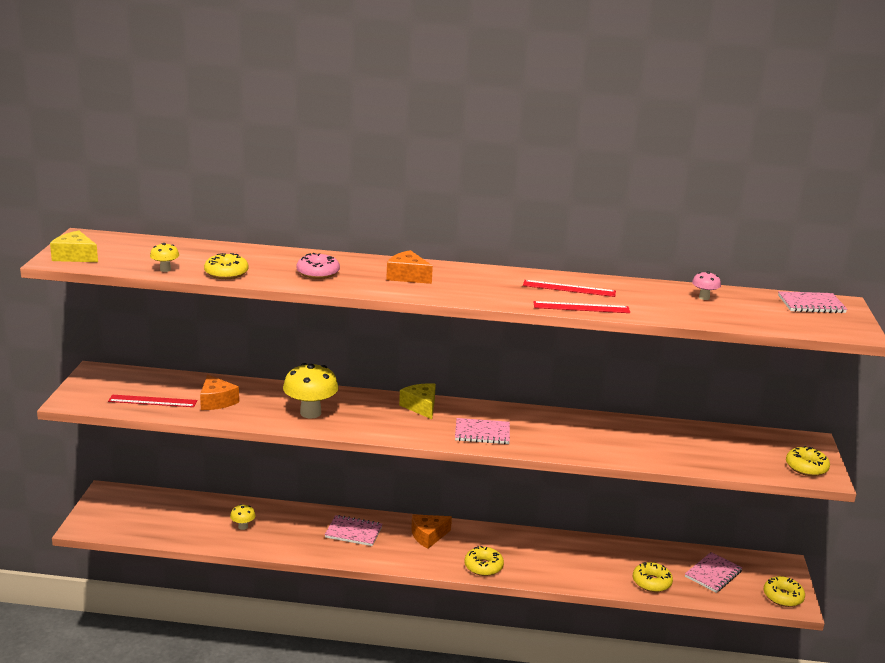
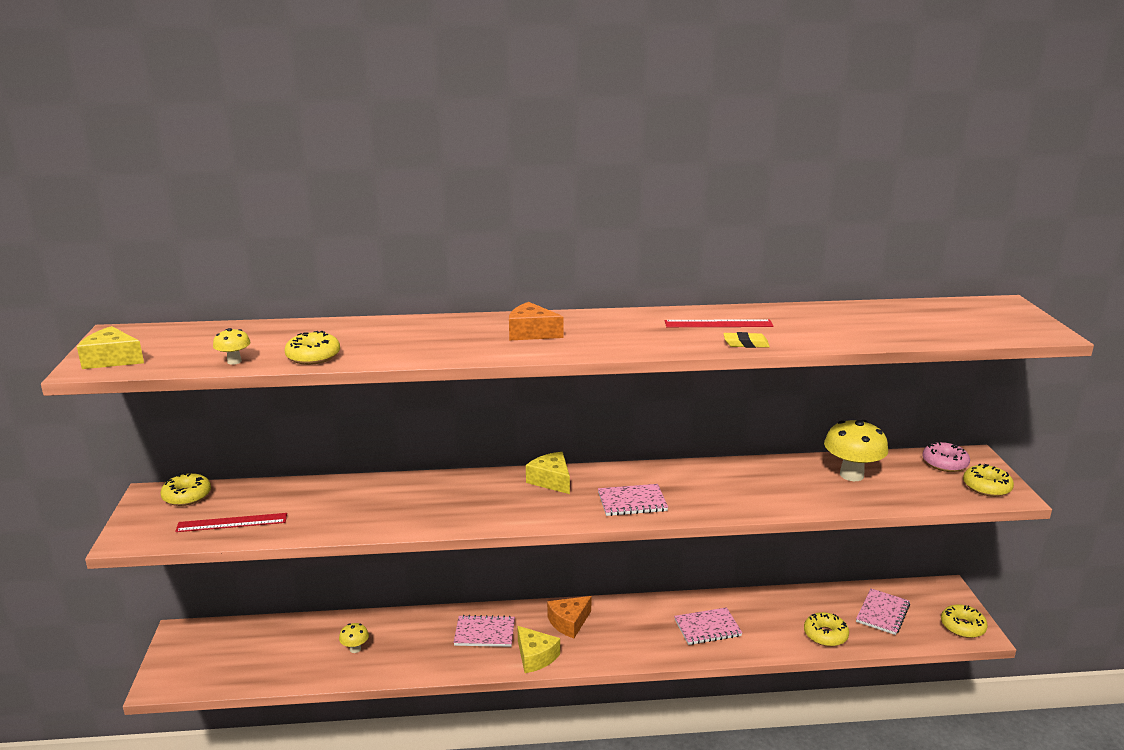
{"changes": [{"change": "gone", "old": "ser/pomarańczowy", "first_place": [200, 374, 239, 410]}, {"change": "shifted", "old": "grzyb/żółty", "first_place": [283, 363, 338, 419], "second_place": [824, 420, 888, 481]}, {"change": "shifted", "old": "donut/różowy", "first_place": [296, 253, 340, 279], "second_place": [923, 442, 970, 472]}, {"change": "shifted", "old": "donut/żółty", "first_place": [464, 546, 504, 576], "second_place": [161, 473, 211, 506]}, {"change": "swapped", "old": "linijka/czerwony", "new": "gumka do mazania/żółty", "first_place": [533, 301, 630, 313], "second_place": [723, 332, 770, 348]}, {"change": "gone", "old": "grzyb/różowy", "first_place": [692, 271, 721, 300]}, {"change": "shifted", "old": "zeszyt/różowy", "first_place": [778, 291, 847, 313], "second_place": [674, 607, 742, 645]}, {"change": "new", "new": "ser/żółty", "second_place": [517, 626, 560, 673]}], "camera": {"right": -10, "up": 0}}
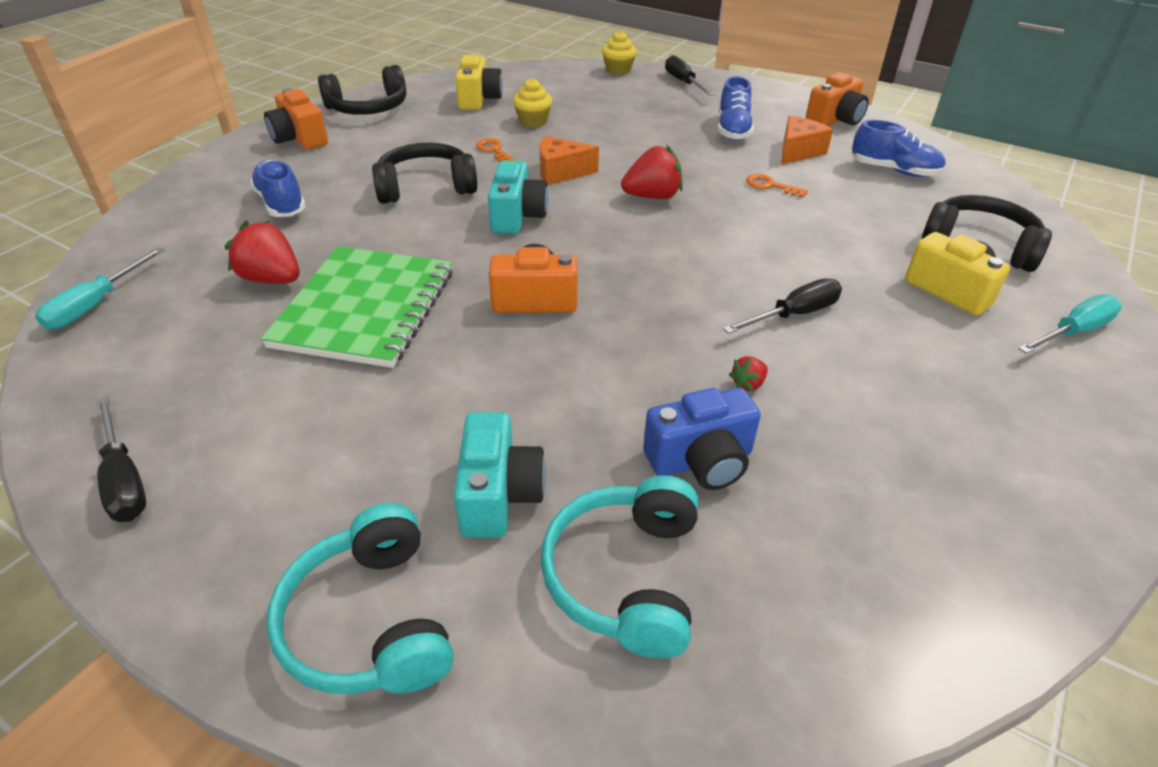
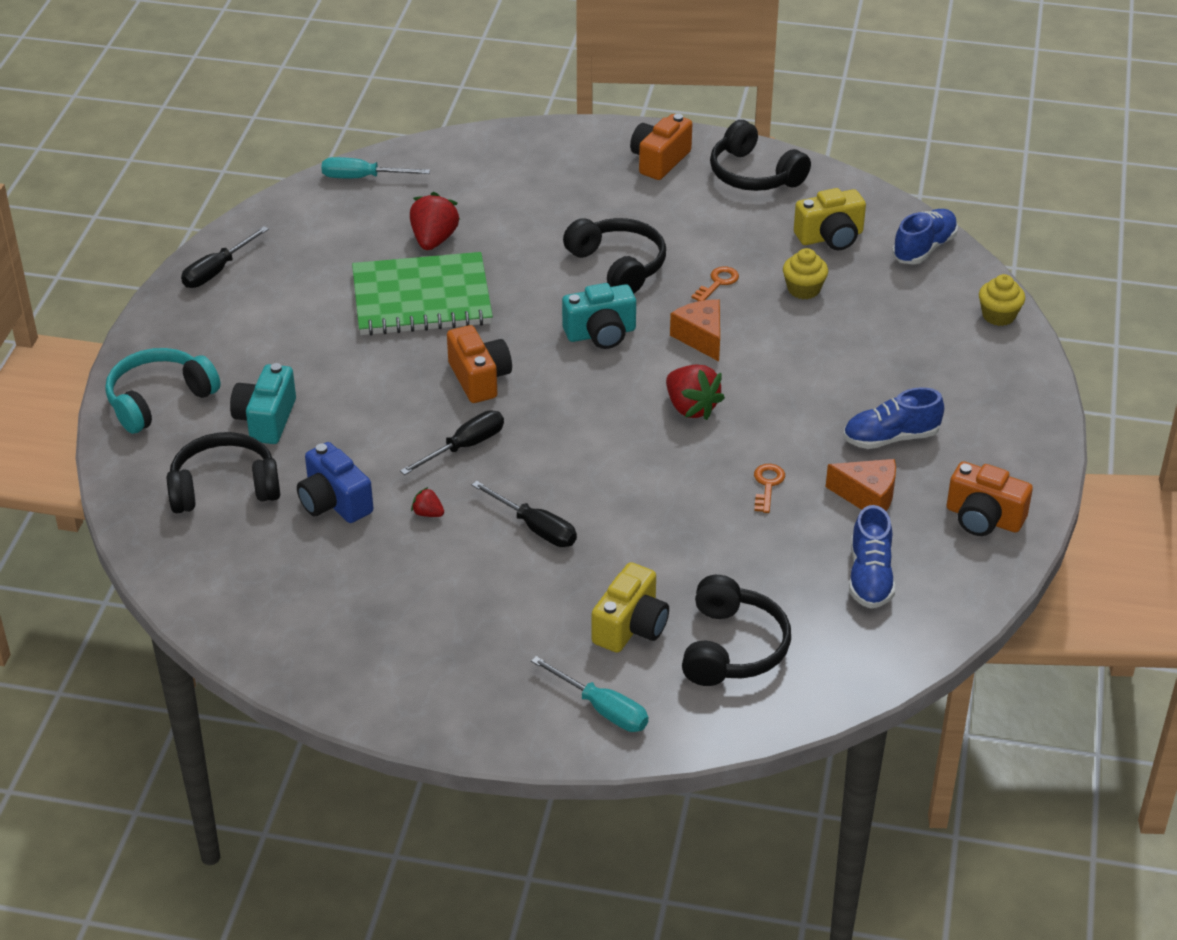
{"changes": [{"change": "shifted", "old": "but/niebieski", "first_place": [250, 160, 306, 217], "second_place": [892, 209, 958, 265]}, {"change": "rotated", "old": "aparat fotograficzny/turkusowy", "first_place": [454, 412, 546, 538], "second_place": [230, 363, 296, 444], "degrees": 120}, {"change": "repainted", "old": "słuchawki/turkusowy", "new": "słuchawki/czarny", "first_place": [541, 475, 699, 659], "second_place": [167, 432, 280, 513]}, {"change": "shifted", "old": "śrubokręt/czarny", "first_place": [665, 55, 714, 95], "second_place": [400, 410, 504, 475]}], "camera": {"right": 70, "up": 0}}
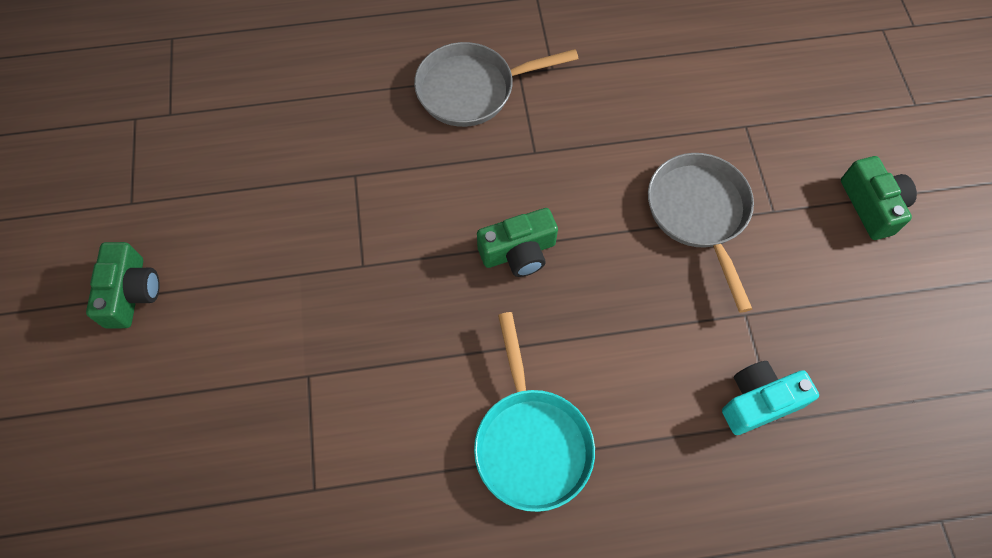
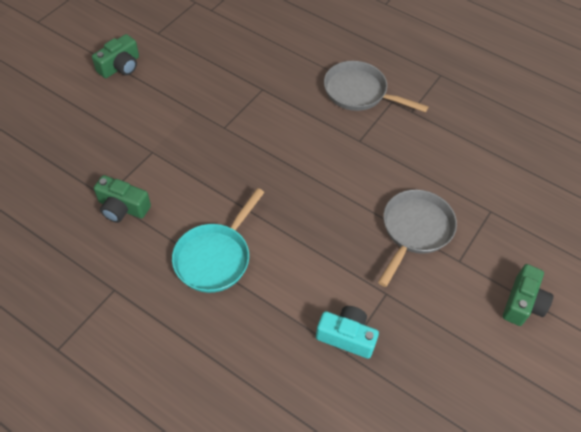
{"changes": [{"change": "shifted", "old": "aparat fotograficzny/zielony", "first_place": [477, 208, 558, 277], "second_place": [94, 175, 151, 223]}], "camera": {"right": 40, "up": -10}}
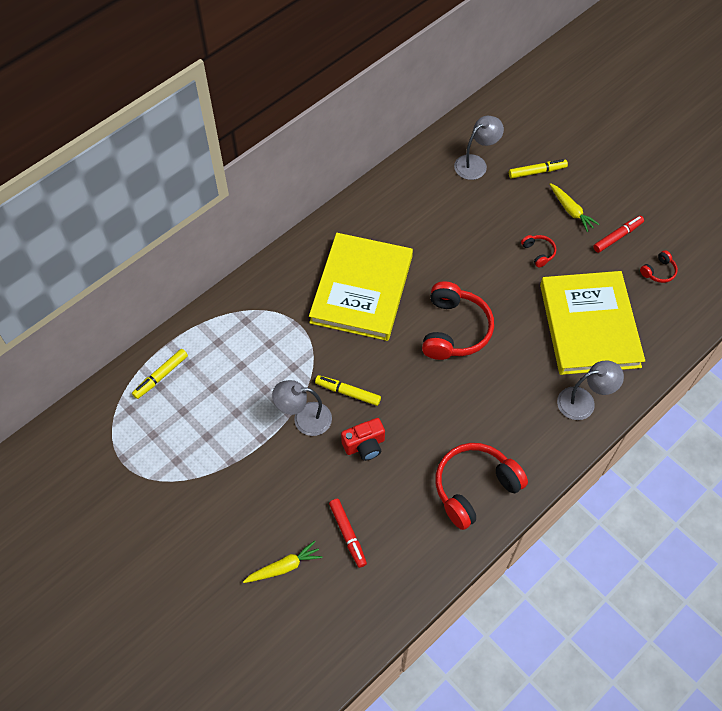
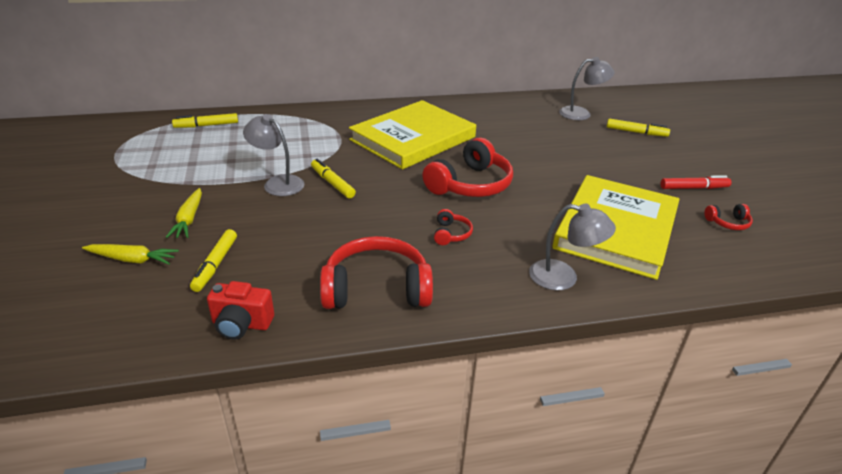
{"changes": [{"change": "repainted", "old": "flamaster/czerwony", "new": "flamaster/żółty", "first_place": [329, 499, 367, 568], "second_place": [190, 229, 237, 292]}, {"change": "shifted", "old": "aparat fotograficzny/czerwony", "first_place": [341, 418, 385, 461], "second_place": [207, 281, 274, 340]}, {"change": "shifted", "old": "słuchawki/czerwony", "first_place": [521, 235, 556, 268], "second_place": [434, 209, 473, 245]}, {"change": "shifted", "old": "marchewka/żółty", "first_place": [549, 183, 599, 232], "second_place": [166, 188, 202, 238]}], "camera": {"right": 30, "up": -25}}
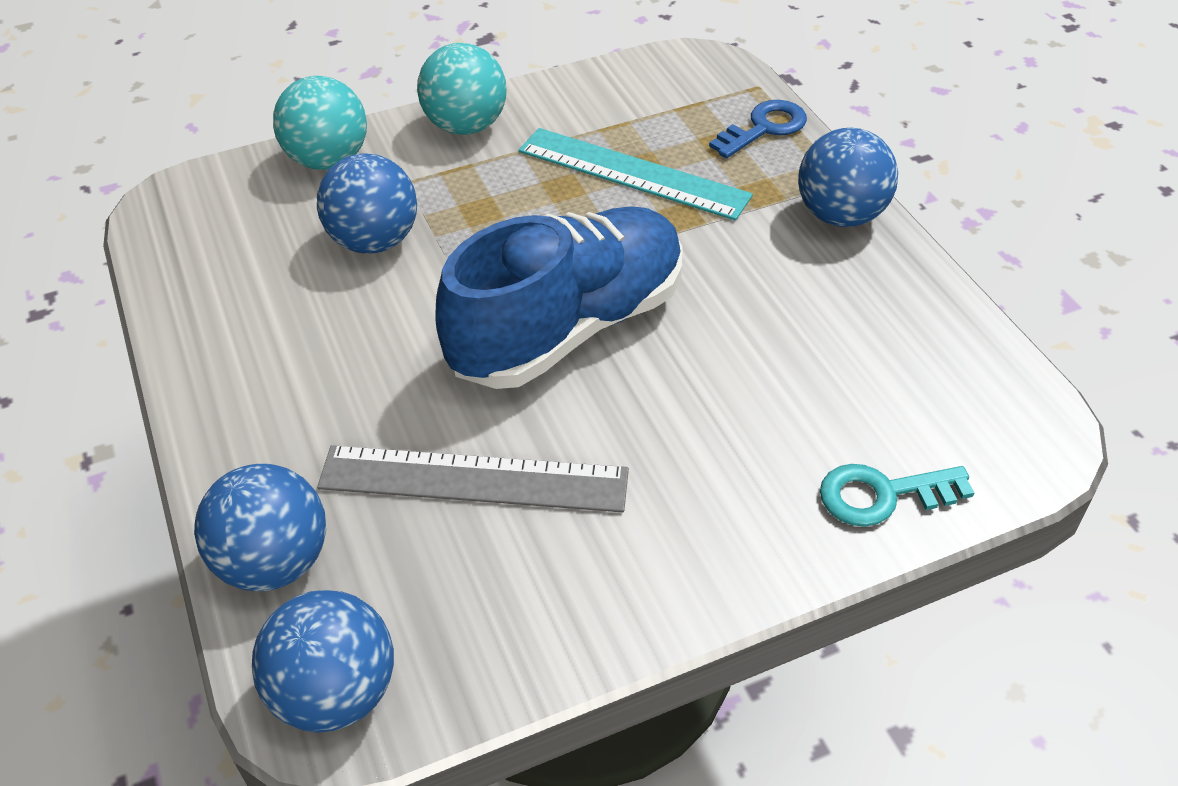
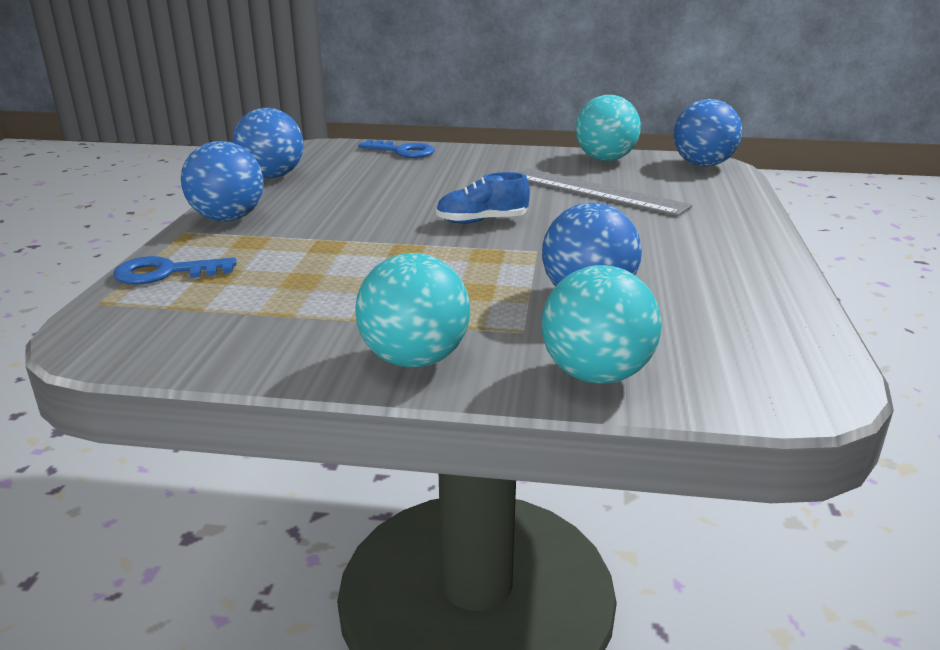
{"changes": [{"change": "shifted", "old": "piłka/niebieski", "first_place": [194, 463, 326, 591], "second_place": [233, 108, 304, 178]}, {"change": "scaled", "old": "but/niebieski", "first_place": [435, 206, 683, 389], "second_place": [436, 172, 530, 224], "factor": 0.44}, {"change": "gone", "old": "linijka/turkusowy", "first_place": [519, 128, 753, 221]}, {"change": "repainted", "old": "klucz/turkusowy", "new": "klucz/niebieski", "first_place": [820, 464, 974, 527], "second_place": [358, 140, 435, 158]}, {"change": "new", "new": "piłka/turkusowy", "second_place": [575, 95, 641, 161]}], "camera": {"right": -150, "up": -20}}
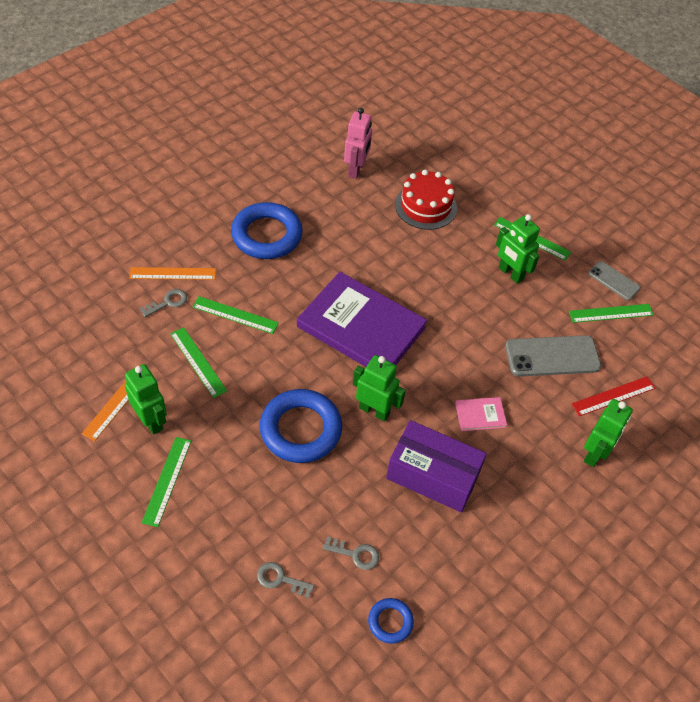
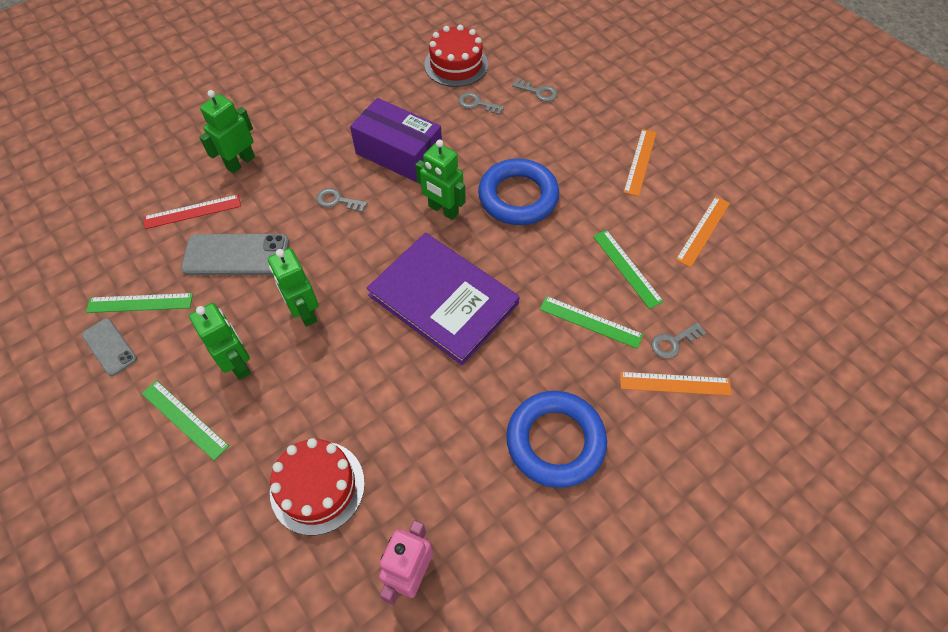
{"changes": [{"change": "shifted", "old": "robot/zielony", "first_place": [125, 364, 167, 435], "second_place": [268, 248, 319, 327]}, {"change": "repainted", "old": "linijka/zielony", "new": "linijka/pomarańczowy", "first_place": [142, 437, 191, 527], "second_place": [623, 129, 657, 196]}, {"change": "swapped", "old": "pierścień/niebieski", "new": "tort/czerwony", "first_place": [368, 598, 414, 644], "second_place": [424, 25, 488, 87]}, {"change": "swapped", "old": "książka/różowy", "new": "klucz/szary", "first_place": [455, 397, 507, 431], "second_place": [317, 188, 368, 212]}], "camera": {"right": -170, "up": 5}}
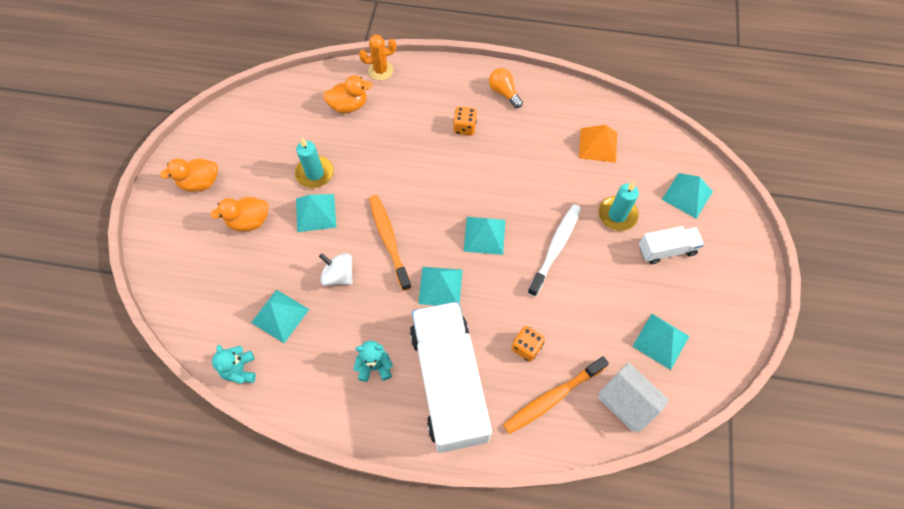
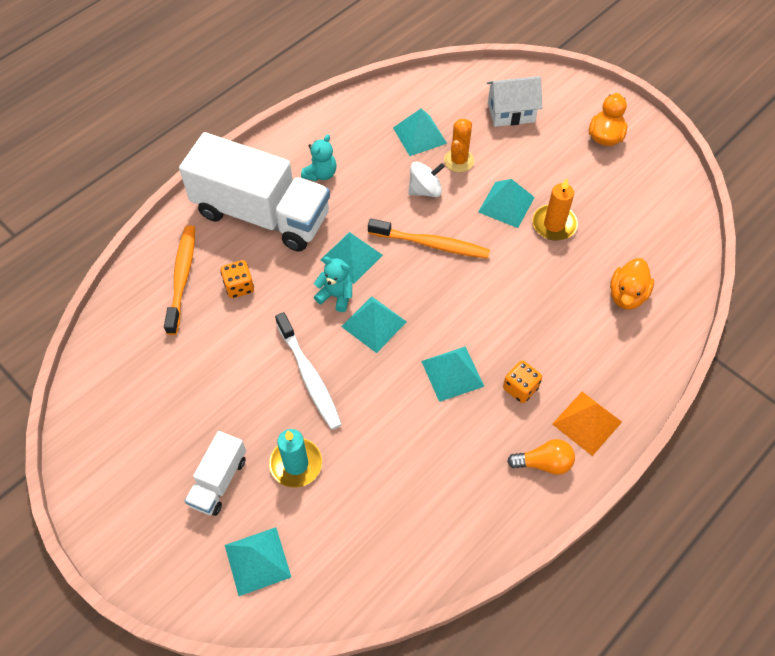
{"changes": [{"change": "gone", "old": "kaczka/pomarańczowy", "first_place": [210, 197, 268, 231]}, {"change": "shifted", "old": "miś/turkusowy", "first_place": [212, 345, 256, 384], "second_place": [314, 257, 352, 312]}, {"change": "repainted", "old": "świeca/turkusowy", "new": "świeca/pomarańczowy", "first_place": [295, 138, 334, 188], "second_place": [532, 178, 578, 241]}, {"change": "shifted", "old": "kaktus/pomarańczowy", "first_place": [359, 35, 396, 80], "second_place": [444, 119, 474, 172]}, {"change": "shifted", "old": "piramida/pomarańczowy", "first_place": [579, 125, 617, 163], "second_place": [552, 392, 622, 456]}, {"change": "shifted", "old": "domek/biały", "first_place": [598, 362, 669, 433], "second_place": [487, 76, 542, 127]}, {"change": "shifted", "old": "piramida/turkusowy", "first_place": [632, 314, 689, 370], "second_place": [421, 346, 485, 402]}], "camera": {"right": 125, "up": -5}}
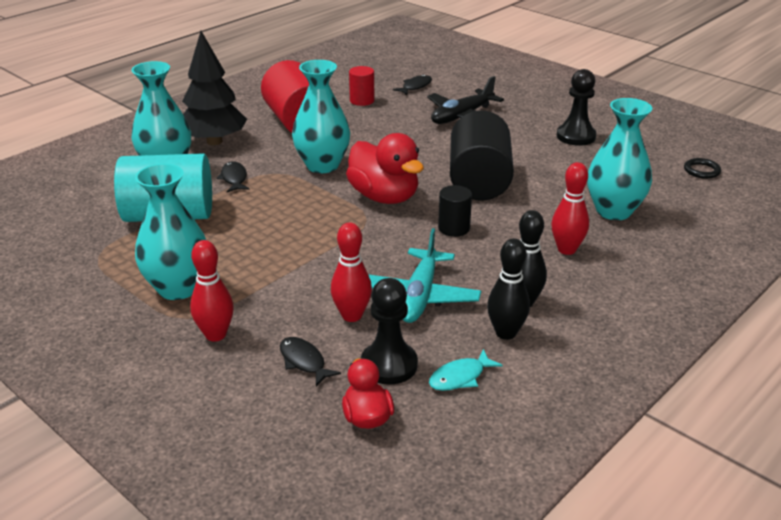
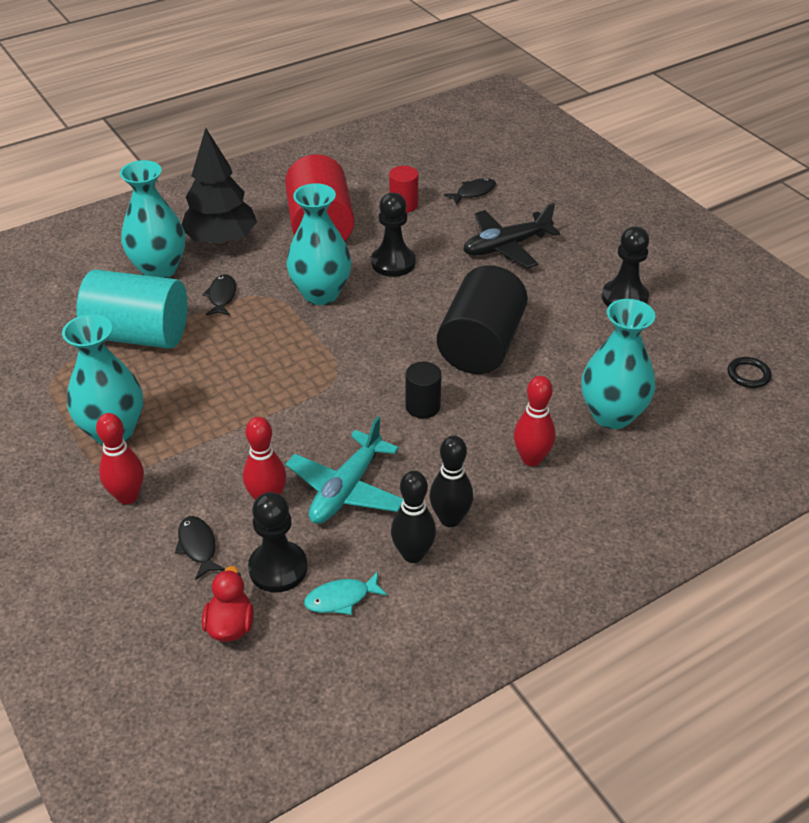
{"changes": [{"change": "gone", "old": "kaczka/czerwony", "first_place": [346, 133, 424, 204]}, {"change": "new", "new": "pionek/czarny", "second_place": [371, 193, 416, 277]}], "camera": {"right": 15, "up": 10}}
